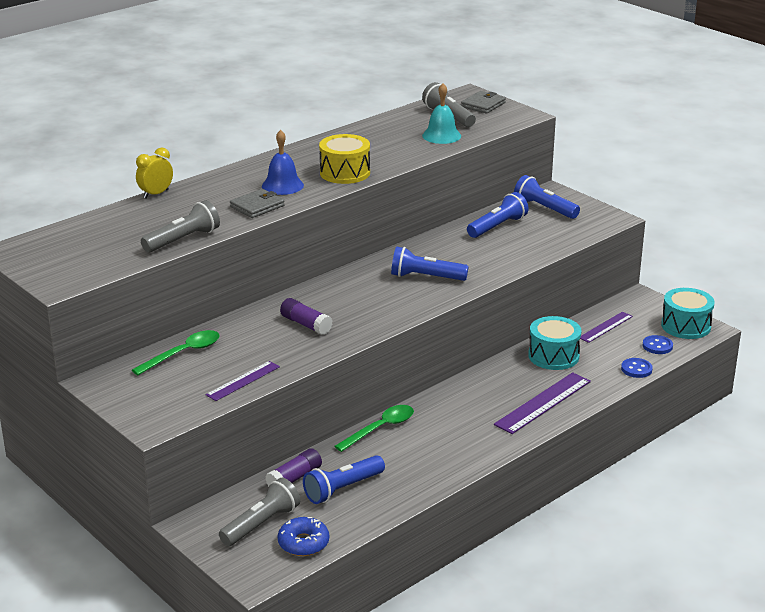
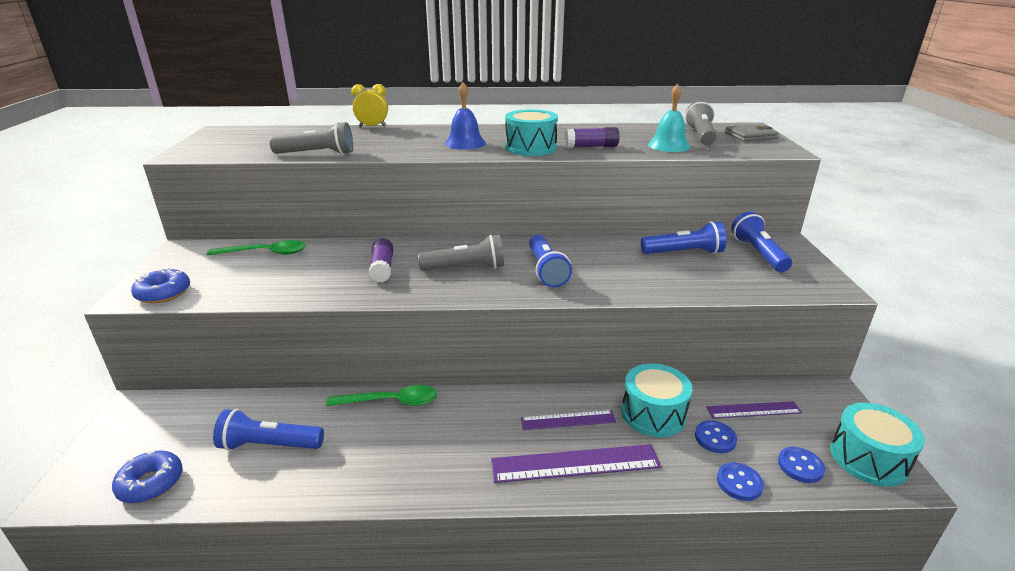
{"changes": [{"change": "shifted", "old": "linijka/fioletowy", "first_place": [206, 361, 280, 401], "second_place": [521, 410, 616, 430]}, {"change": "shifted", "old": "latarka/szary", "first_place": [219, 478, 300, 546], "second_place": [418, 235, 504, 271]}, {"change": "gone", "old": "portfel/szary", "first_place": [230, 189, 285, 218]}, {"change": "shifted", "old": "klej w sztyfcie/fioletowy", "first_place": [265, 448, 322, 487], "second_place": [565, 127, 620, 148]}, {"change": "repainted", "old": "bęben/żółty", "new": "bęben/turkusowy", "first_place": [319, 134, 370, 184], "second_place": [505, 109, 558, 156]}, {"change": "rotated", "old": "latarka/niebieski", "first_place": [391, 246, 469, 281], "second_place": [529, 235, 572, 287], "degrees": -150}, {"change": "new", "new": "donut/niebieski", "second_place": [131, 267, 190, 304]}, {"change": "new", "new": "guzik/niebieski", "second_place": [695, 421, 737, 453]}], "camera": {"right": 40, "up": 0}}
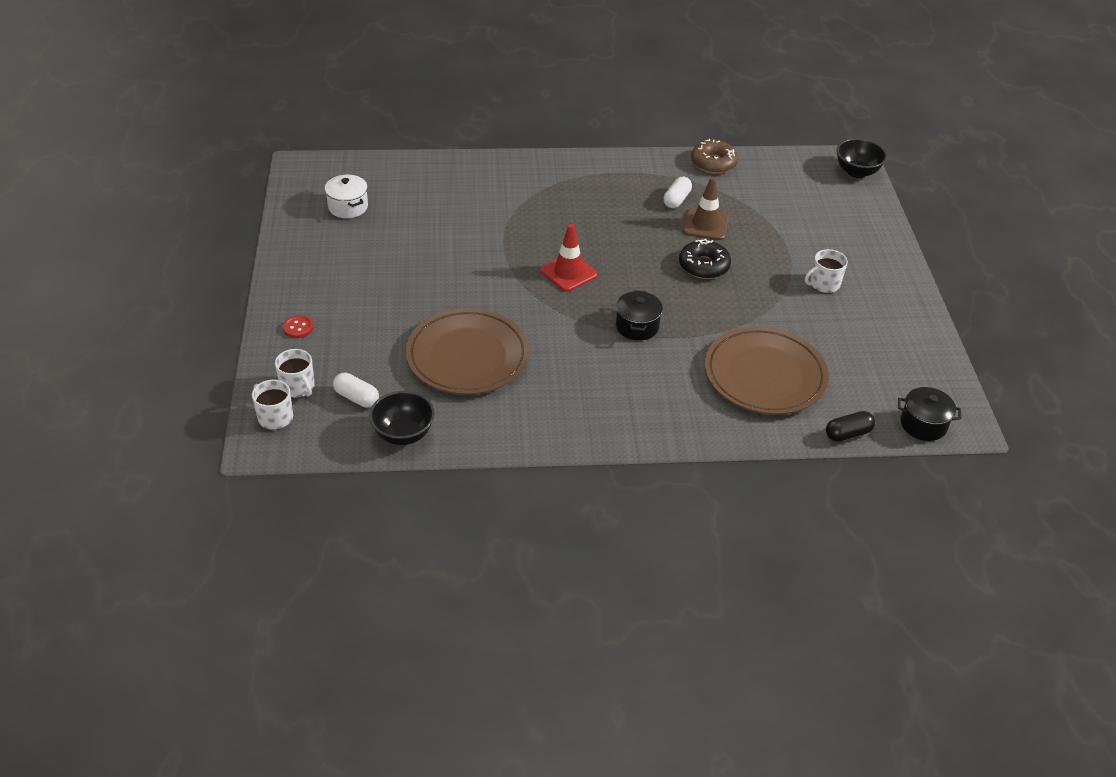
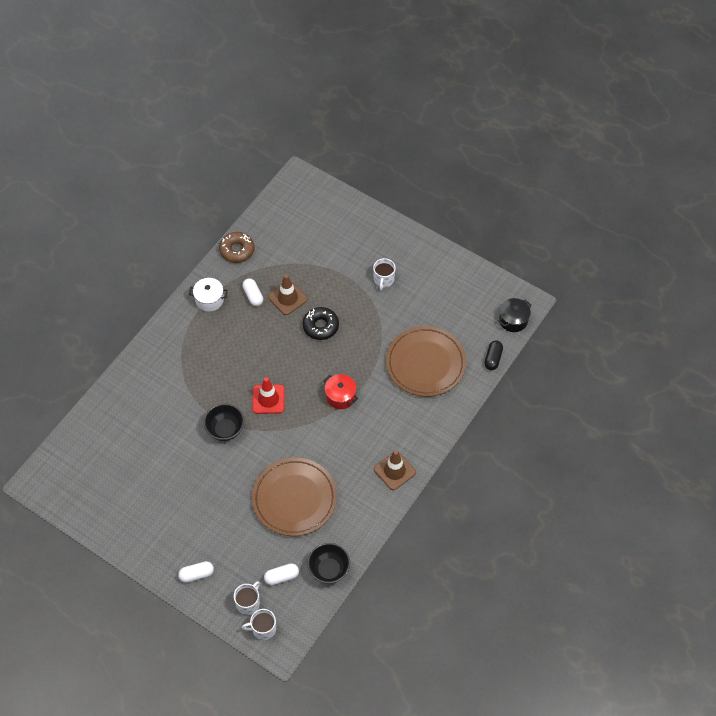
{"changes": [{"change": "rotated", "old": "kubek/biały", "first_place": [275, 349, 315, 398], "second_place": [234, 581, 260, 615], "degrees": -60}, {"change": "swapped", "old": "guzik/czerwony", "new": "kapsułka/biały", "first_place": [283, 315, 314, 338], "second_place": [178, 561, 214, 583]}, {"change": "shifted", "old": "garnek/biały", "first_place": [325, 175, 368, 218], "second_place": [189, 278, 228, 312]}, {"change": "repainted", "old": "garnek/czarny", "new": "garnek/czerwony", "first_place": [616, 290, 663, 341], "second_place": [323, 374, 358, 409]}, {"change": "shifted", "old": "miska/czarny", "first_place": [837, 138, 887, 178], "second_place": [204, 403, 244, 441]}, {"change": "new", "new": "pachołek/brązowy", "second_place": [374, 450, 416, 490]}], "camera": {"right": -50, "up": 15}}
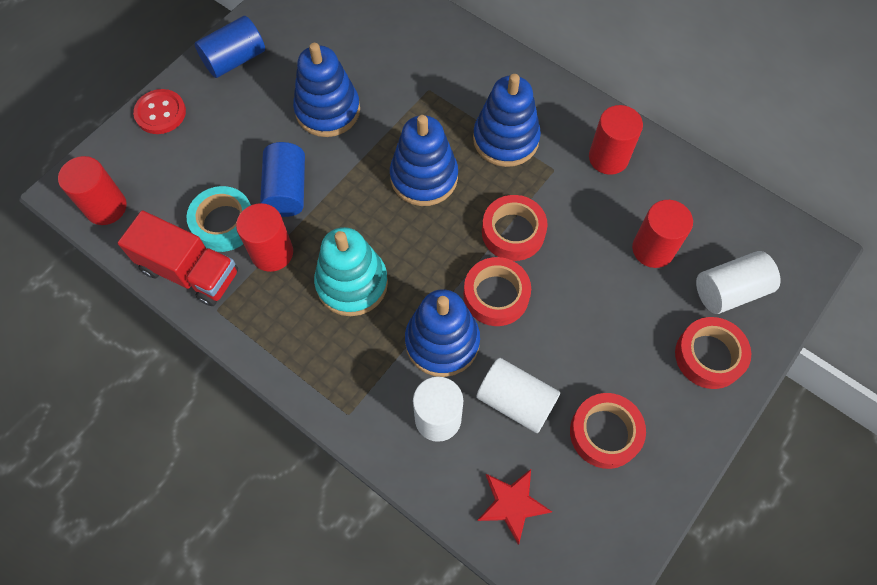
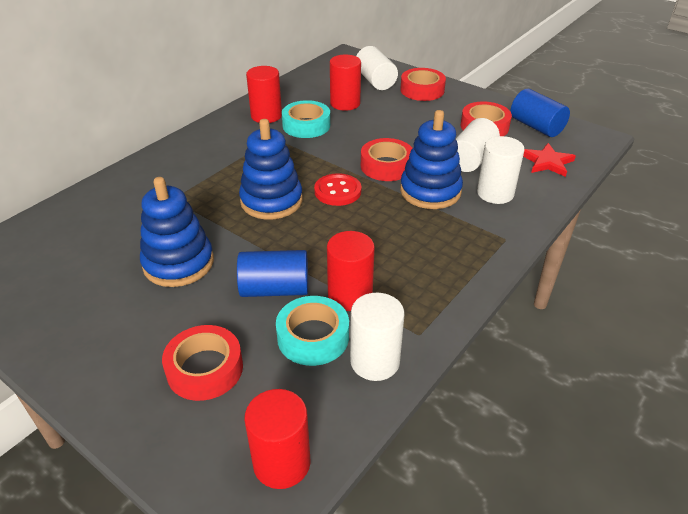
{"changes": [{"change": "swapped", "old": "ciężarówka/czerwony", "new": "walec/biały", "first_place": [118, 210, 238, 306], "second_place": [350, 293, 405, 381]}, {"change": "shifted", "old": "guzik/czerwony", "first_place": [133, 89, 186, 134], "second_place": [314, 173, 361, 206]}, {"change": "shifted", "old": "walec/niebieski", "first_place": [195, 16, 265, 78], "second_place": [511, 89, 570, 137]}, {"change": "gone", "old": "zabawka nakładanka/turkusowy", "first_place": [314, 227, 388, 316]}, {"change": "gone", "old": "zabawka nakładanka/niebieski", "first_place": [473, 74, 541, 167]}, {"change": "shifted", "old": "taśma klejąca/czerwony", "first_place": [482, 195, 548, 261], "second_place": [162, 325, 243, 401]}, {"change": "new", "new": "taśma klejąca/turkusowy", "second_place": [282, 100, 330, 138]}], "camera": {"right": -90, "up": -25}}
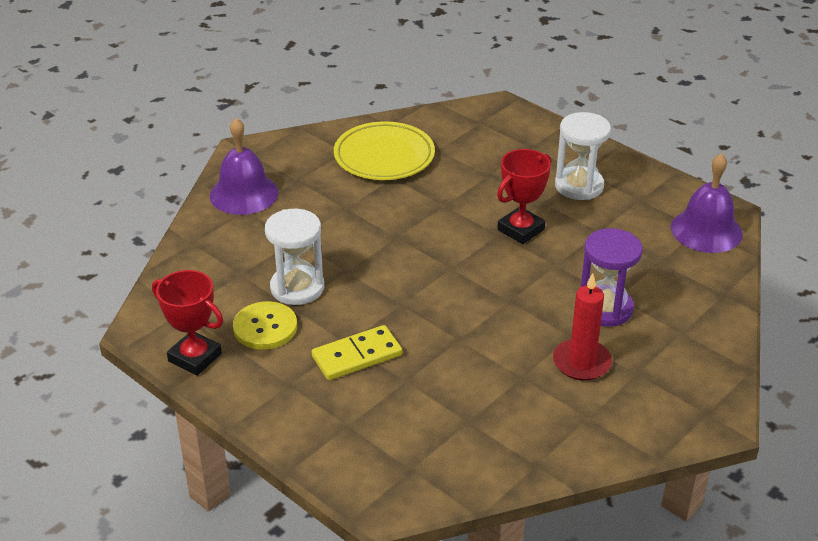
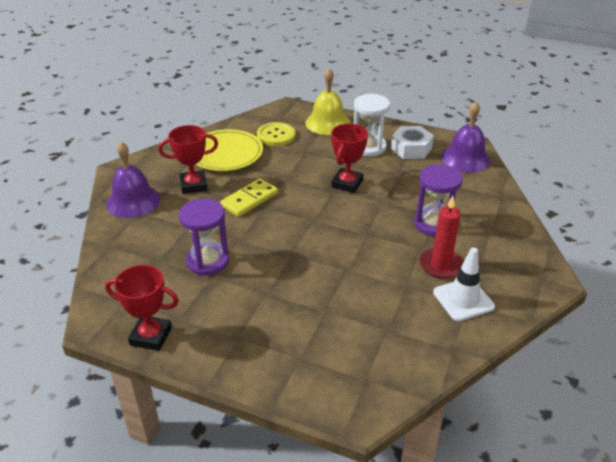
{"changes": [{"change": "shifted", "old": "guzik/żółty", "first_place": [233, 301, 297, 350], "second_place": [257, 122, 295, 146]}, {"change": "repainted", "old": "klepsydra/biały", "new": "klepsydra/fioletowy", "first_place": [265, 209, 324, 305], "second_place": [179, 198, 229, 275]}, {"change": "shifted", "old": "kostka domina/żółty", "first_place": [312, 325, 402, 380], "second_place": [220, 178, 278, 217]}, {"change": "new", "new": "puchar/czerwony", "second_place": [158, 125, 218, 194]}, {"change": "new", "new": "dzwonek/żółty", "second_place": [305, 68, 351, 135]}, {"change": "new", "new": "nakrętka/biały", "second_place": [391, 126, 434, 159]}, {"change": "new", "new": "pachołek/biały", "second_place": [433, 248, 495, 321]}], "camera": {"right": -20, "up": 0}}
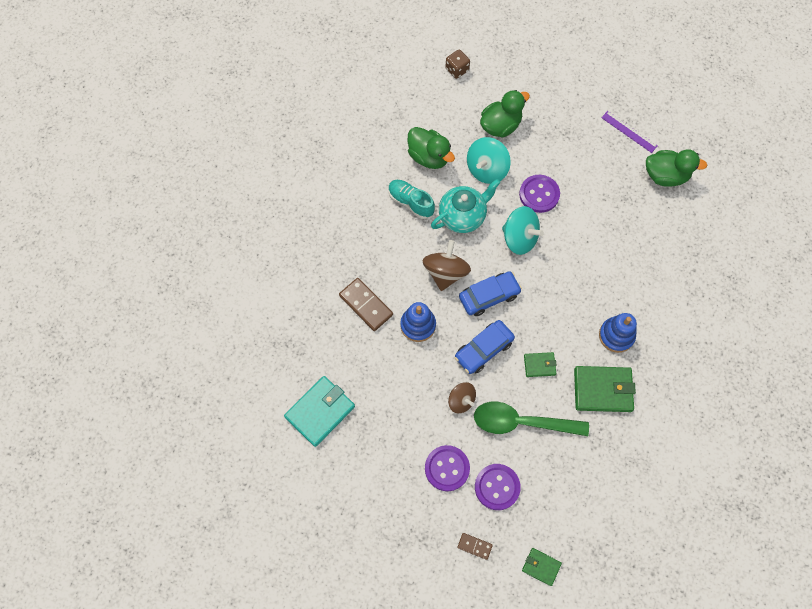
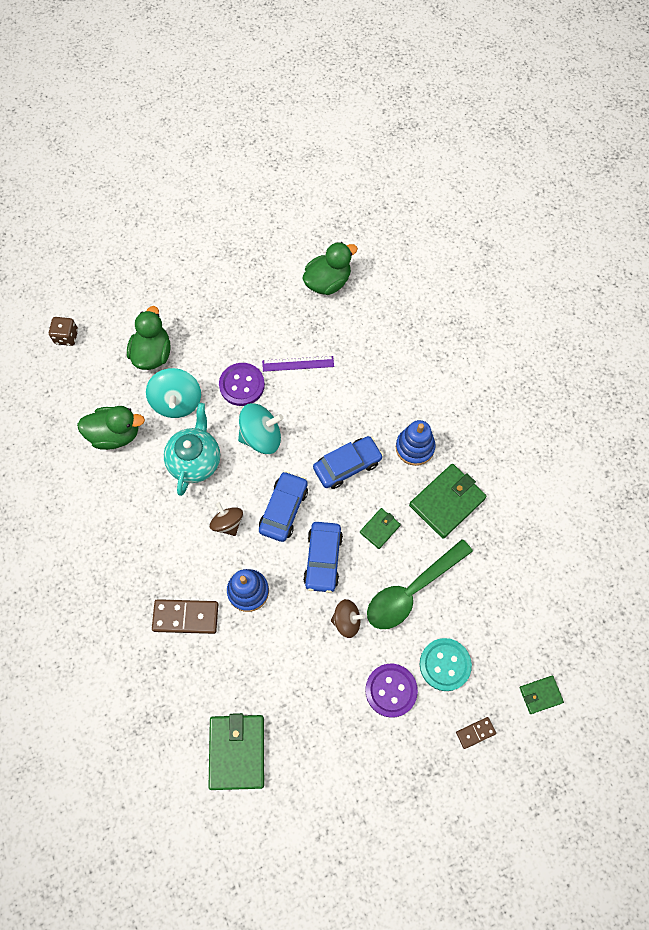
{"changes": [{"change": "repainted", "old": "portfel/turkusowy", "new": "portfel/zielony", "first_place": [284, 376, 355, 447], "second_place": [209, 713, 264, 790]}, {"change": "gone", "old": "but/turkusowy", "first_place": [388, 180, 435, 219]}, {"change": "scaled", "old": "bączek/brązowy", "first_place": [423, 240, 471, 291], "second_place": [210, 502, 243, 536], "factor": 0.64}, {"change": "repainted", "old": "guzik/fioletowy", "new": "guzik/turkusowy", "first_place": [475, 464, 521, 510], "second_place": [420, 638, 472, 691]}, {"change": "shifted", "old": "linijka/fioletowy", "first_place": [601, 111, 658, 153], "second_place": [262, 356, 334, 372]}, {"change": "new", "new": "samochód/niebieski", "second_place": [313, 436, 383, 489]}], "camera": {"right": -45, "up": 0}}
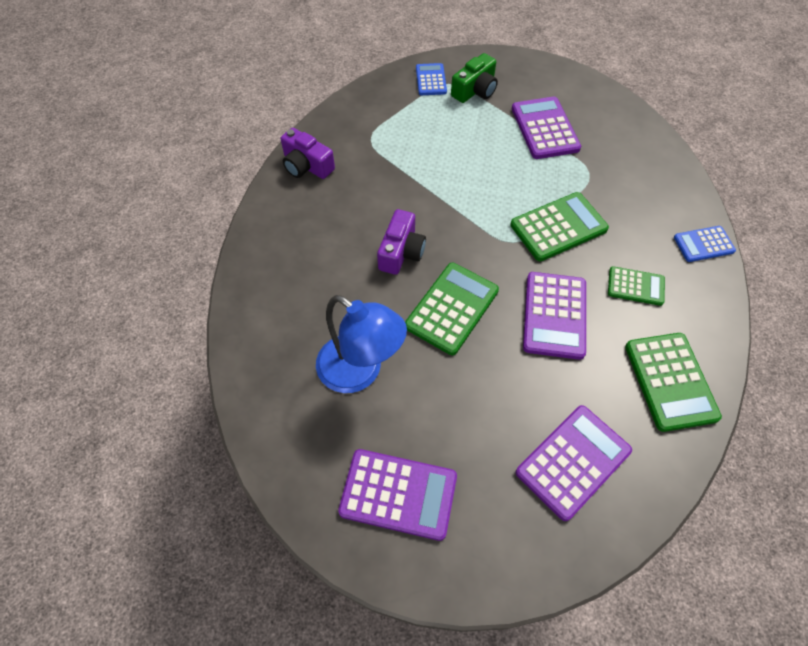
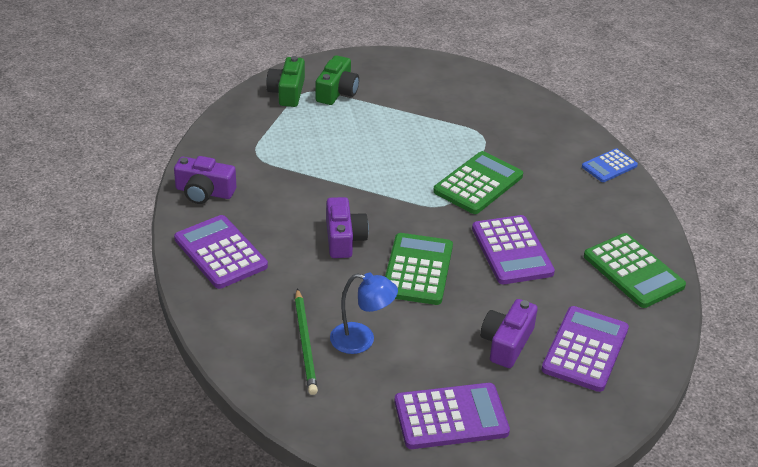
{"changes": [{"change": "scaled", "old": "lampka/niebieski", "first_place": [316, 295, 407, 393], "second_place": [330, 273, 398, 354], "factor": 0.66}, {"change": "swapped", "old": "kalkulator/niebieski", "new": "aparat fotograficzny/zielony", "first_place": [416, 63, 447, 95], "second_place": [266, 56, 305, 107]}, {"change": "shifted", "old": "kalkulator/fioletowy", "first_place": [512, 96, 581, 159], "second_place": [174, 215, 268, 289]}, {"change": "gone", "old": "kalkulator/zielony", "first_place": [608, 266, 665, 306]}, {"change": "new", "new": "ołówek/zielony", "second_place": [295, 288, 318, 395]}, {"change": "new", "new": "aparat fotograficzny/fioletowy", "second_place": [480, 299, 538, 368]}], "camera": {"right": -25, "up": -20}}
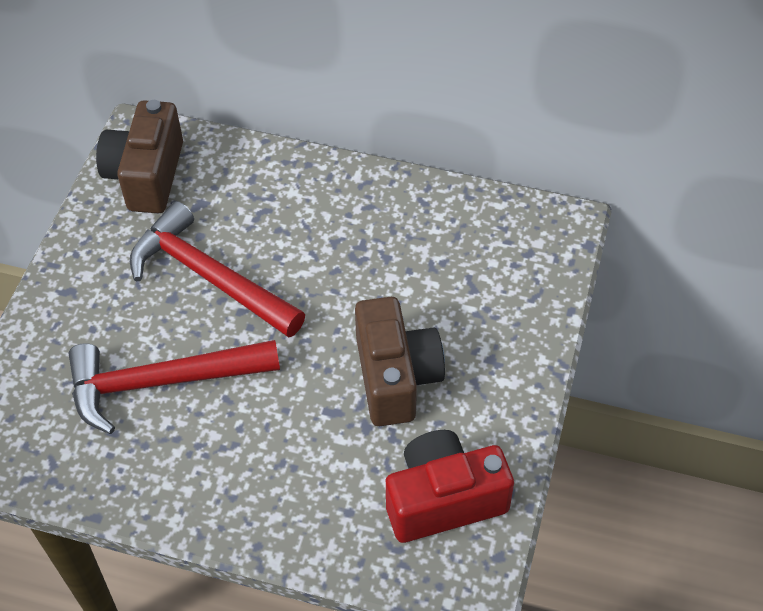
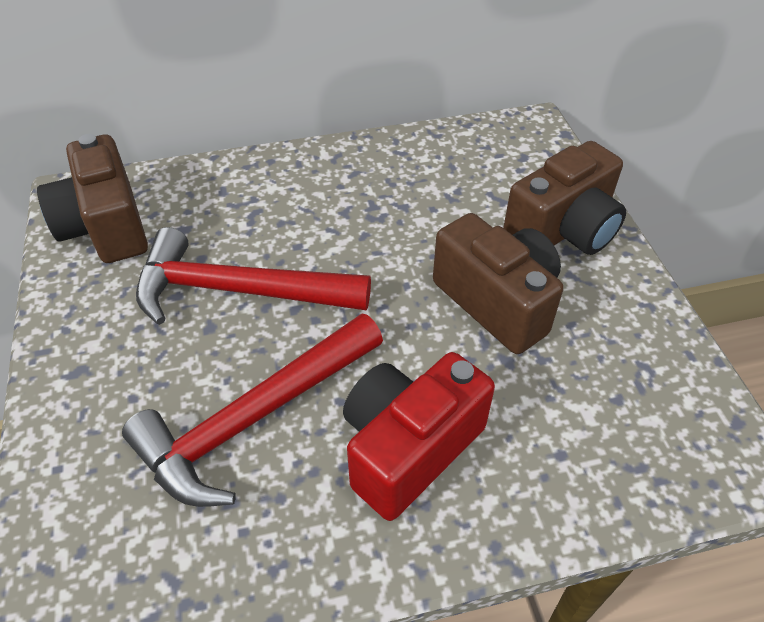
{"changes": [{"change": "shifted", "old": "aparat fotograficzny/czerwony", "first_place": [386, 430, 514, 543], "second_place": [343, 352, 495, 521]}, {"change": "new", "new": "aparat fotograficzny/brązowy", "second_place": [503, 141, 626, 255]}], "camera": {"right": -30, "up": -5}}
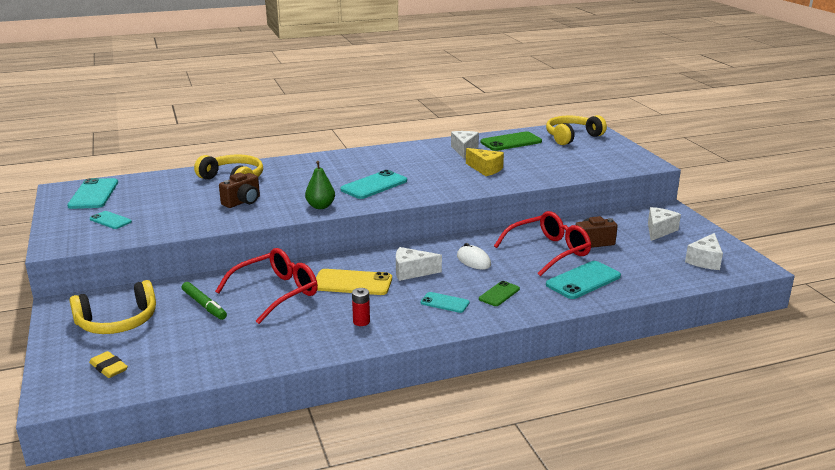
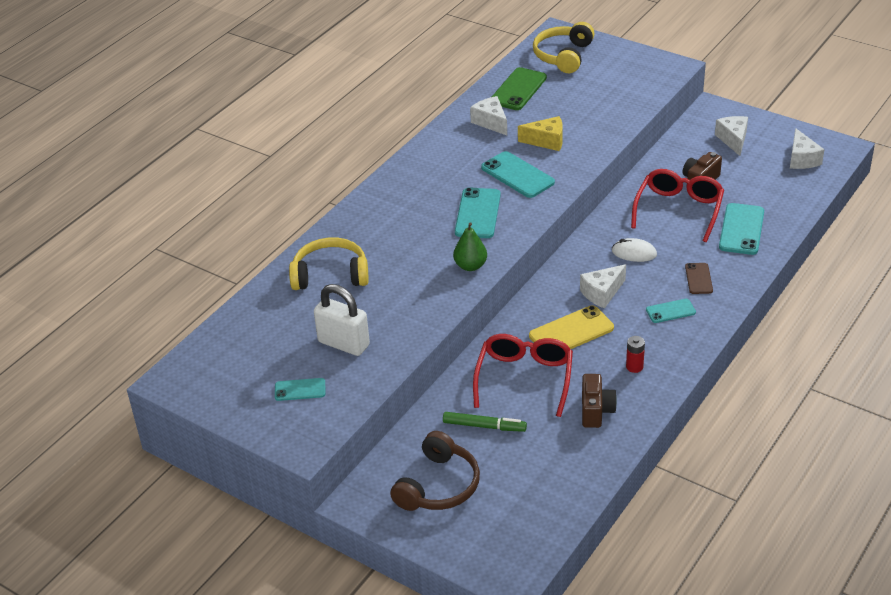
{"changes": [{"change": "shifted", "old": "telefon/turkusowy", "first_place": [67, 178, 118, 209], "second_place": [481, 151, 555, 198]}, {"change": "repainted", "old": "słuchawki/żółty", "new": "słuchawki/brązowy", "first_place": [70, 280, 156, 334], "second_place": [390, 431, 480, 511]}, {"change": "gone", "old": "gumka do mazania/żółty", "first_place": [89, 351, 128, 378]}, {"change": "shifted", "old": "aparat fotograficzny/brązowy", "first_place": [219, 173, 260, 208], "second_place": [582, 374, 617, 428]}, {"change": "repainted", "old": "telefon/zielony", "new": "telefon/brązowy", "first_place": [479, 281, 520, 306], "second_place": [685, 263, 713, 294]}, {"change": "new", "new": "kłódka/biały", "second_place": [314, 284, 370, 356]}], "camera": {"right": -35, "up": 15}}
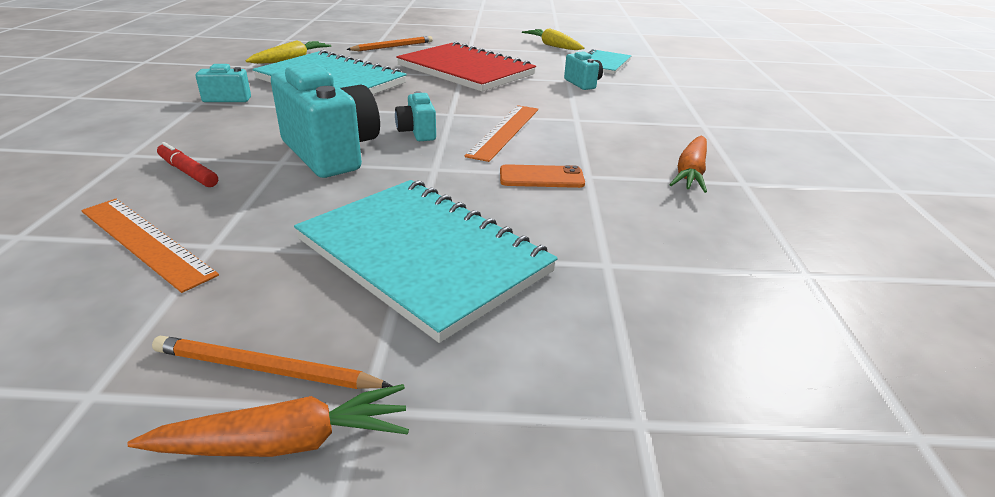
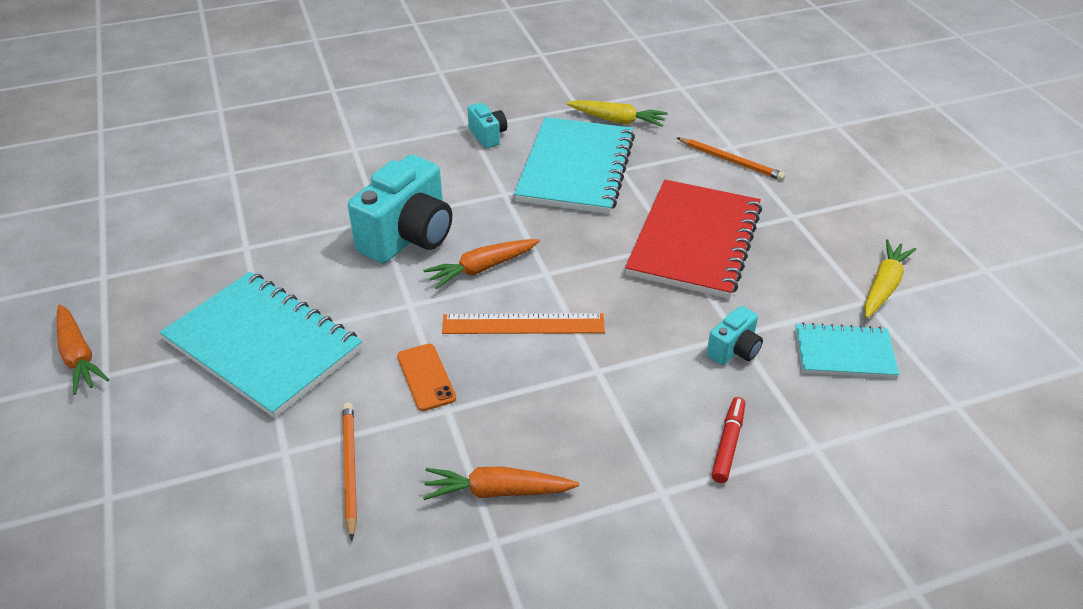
{"changes": [{"change": "gone", "old": "linijka/pomarańczowy", "first_place": [81, 199, 219, 293]}, {"change": "shifted", "old": "ołówek/pomarańczowy", "first_place": [152, 336, 392, 389], "second_place": [342, 402, 357, 541]}, {"change": "shifted", "old": "flamaster/czerwony", "first_place": [157, 142, 218, 187], "second_place": [712, 397, 745, 483]}, {"change": "rotated", "old": "zeszyt/turkusowy", "first_place": [294, 180, 558, 343], "second_place": [160, 272, 362, 418], "degrees": -75}, {"change": "swapped", "old": "aparat fotograficzny/turkusowy", "new": "marchewka/pomarańczowy", "first_place": [395, 91, 436, 141], "second_place": [423, 239, 540, 289]}], "camera": {"right": 70, "up": 10}}
